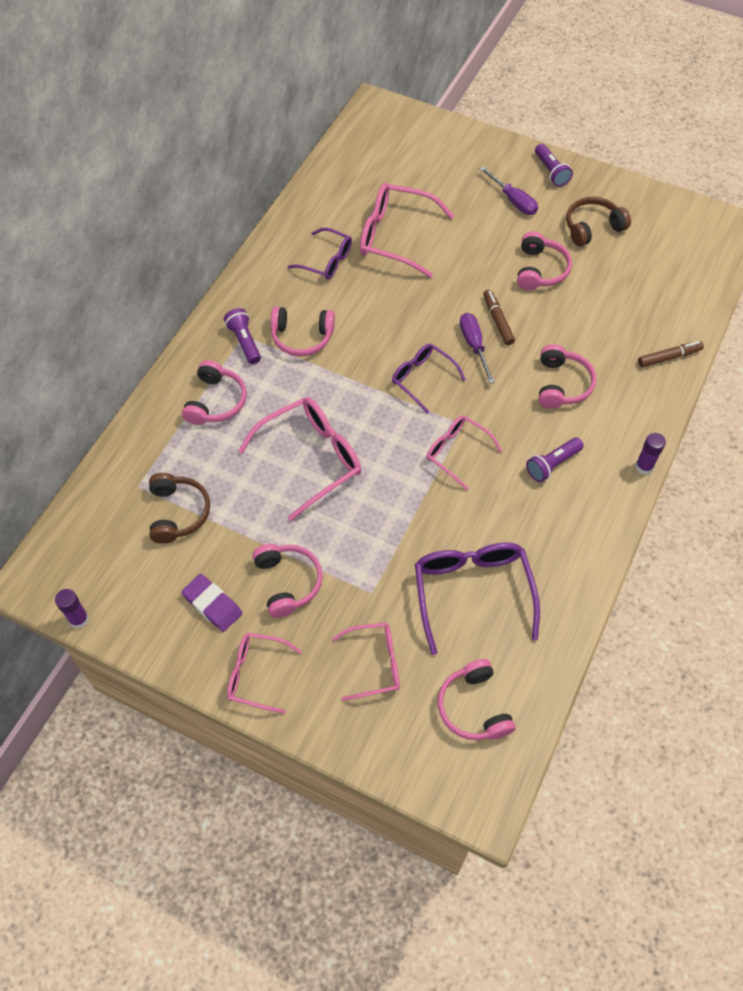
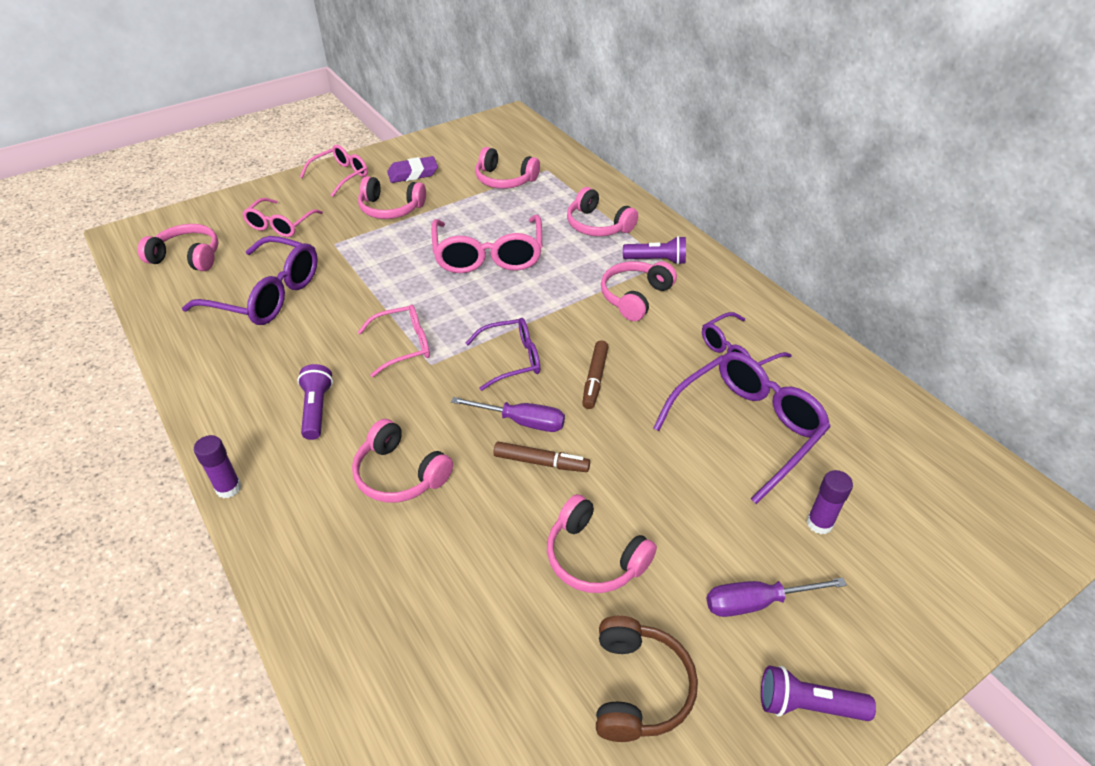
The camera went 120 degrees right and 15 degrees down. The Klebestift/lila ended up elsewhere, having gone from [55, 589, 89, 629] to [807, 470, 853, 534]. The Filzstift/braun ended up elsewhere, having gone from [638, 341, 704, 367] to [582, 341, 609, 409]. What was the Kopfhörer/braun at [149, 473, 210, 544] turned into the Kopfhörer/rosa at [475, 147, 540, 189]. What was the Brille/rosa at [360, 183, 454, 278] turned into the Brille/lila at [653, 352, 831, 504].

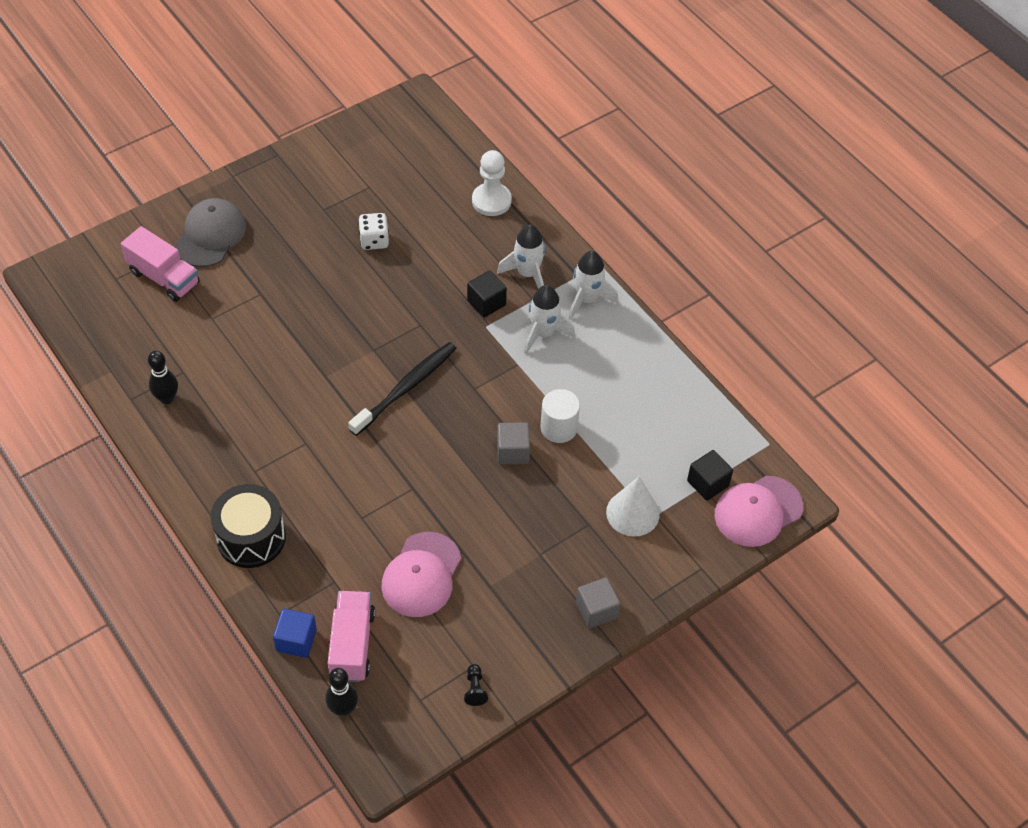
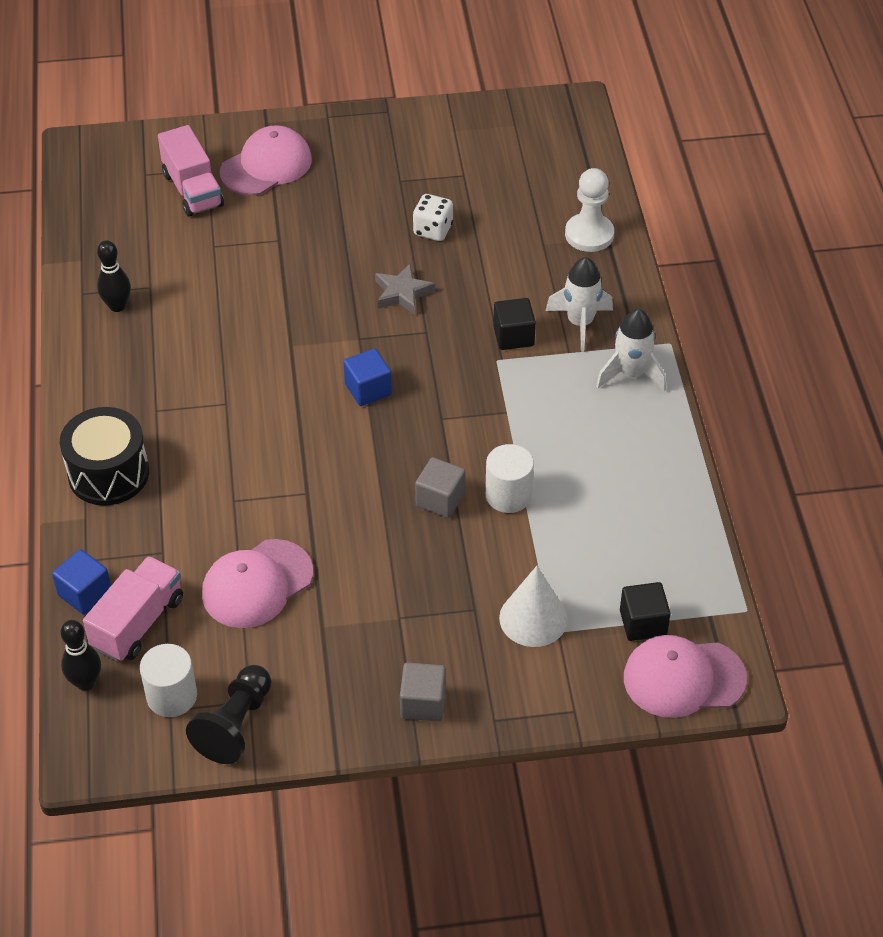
The camera went 30 degrees right and 5 degrees down. The second view lost the Rakete/weiß at [524, 285, 575, 354]. The second view gained the Vollzylinder/weiß at [140, 644, 197, 717]. The second view gained the Stern/grau at [375, 264, 435, 315]. Where the Zahnbürste/schwarz stood at [348, 342, 457, 436], the Kubus/blau came to stand at [343, 348, 392, 406]. What was the Kappe/grau at [175, 198, 246, 267] turned into the Kappe/rosa at [220, 125, 312, 195]. The size of the Bauer/schwarz at [464, 664, 488, 706] changed by a factor of 2.06.

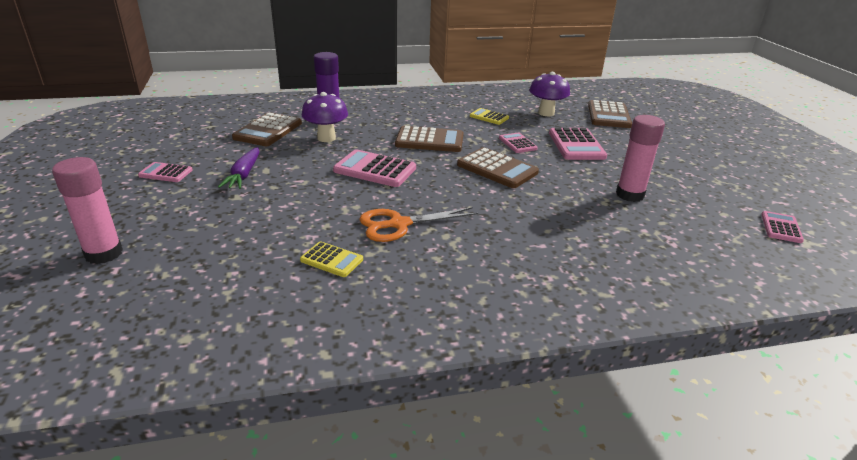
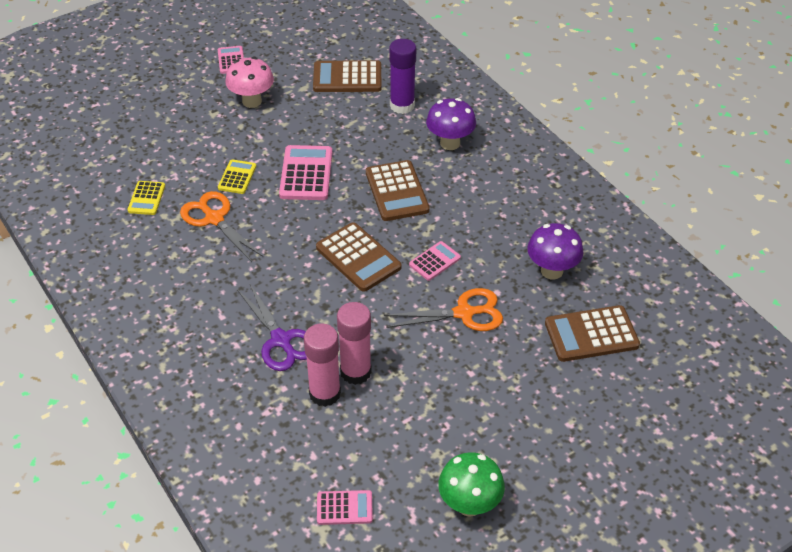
The camera went 70 degrees right and 15 degrees up. The second view gained the Schere/lila at [237, 284, 307, 371]. The second view gained the Pilz/grün at [438, 452, 505, 517]. The Klebestift/rosa ended up elsewhere, having gone from [52, 157, 123, 264] to [304, 323, 341, 407]. The Pilz/lila ended up elsewhere, having gone from [302, 92, 348, 142] to [426, 98, 476, 150]. The Taschenrechner/gelb ended up elsewhere, having gone from [470, 108, 509, 125] to [218, 159, 256, 194]. Where the Karotte/lila stood at [218, 147, 260, 189], the Pilz/rosa came to stand at [225, 57, 274, 108]. Where the Taschenrechner/rosa stood at [549, 128, 607, 160], the Schere/orange came to stand at [384, 288, 503, 331]. The Taschenrechner/braun at [457, 147, 539, 188] ended up facing another way, 60 degrees counterclockwise from before.

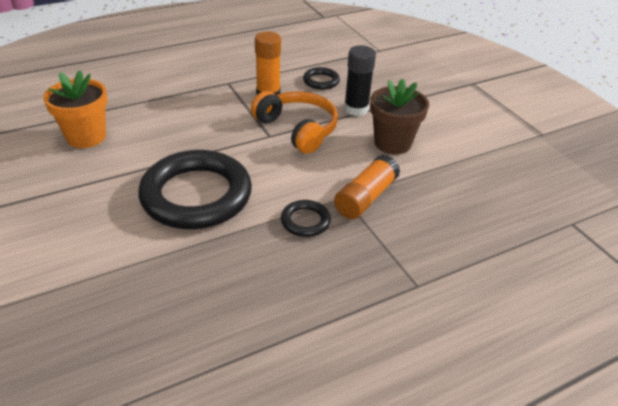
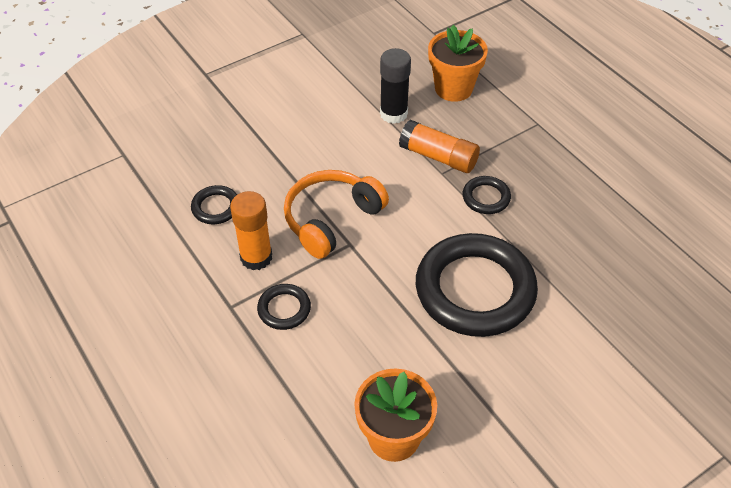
The camera went 95 degrees left and 10 degrees up. The second view lost the Blumentopf/braun at [370, 79, 429, 155]. The second view gained the Ring/schwarz at [257, 284, 311, 330]. The second view gained the Blumentopf/orange at [428, 25, 488, 102]. The Klebestift/schwarz ended up elsewhere, having gone from [344, 45, 376, 116] to [380, 48, 411, 124].

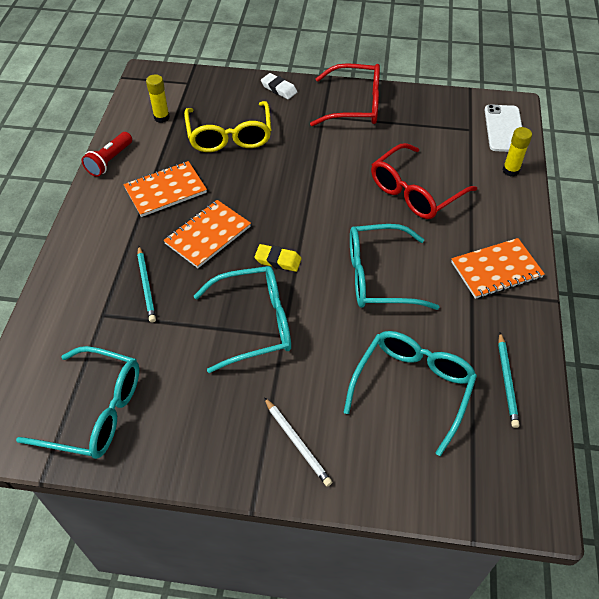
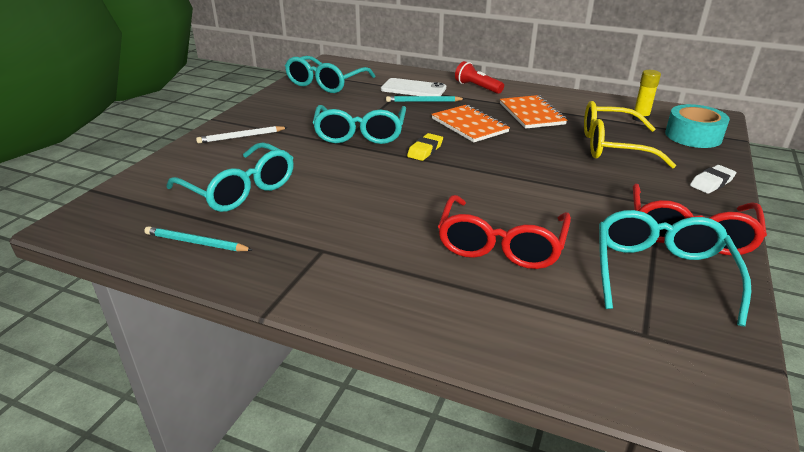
The camera went 105 degrees right and 20 degrees down. The second view lost the Notizbuch/orange at [451, 238, 545, 299]. The second view lost the Klebestift/gelb at [503, 127, 532, 176]. The second view gained the Klebeband/türkis at [665, 104, 730, 148]. The Taschenlampe/rot ended up elsewhere, having gone from [82, 132, 132, 177] to [455, 61, 504, 94]. The Brille/türkis ended up elsewhere, having gone from [350, 224, 439, 310] to [599, 210, 751, 326]. The Handy/weiß ended up elsewhere, having gone from [484, 104, 522, 152] to [381, 78, 446, 96]. The Brille/rot at [371, 143, 477, 219] ended up facing another way, 135 degrees counterclockwise from before.

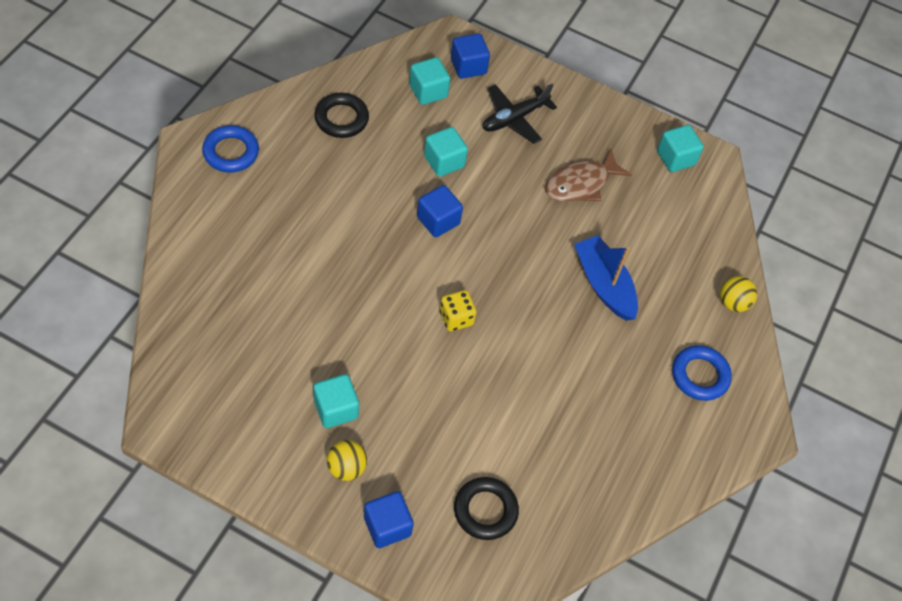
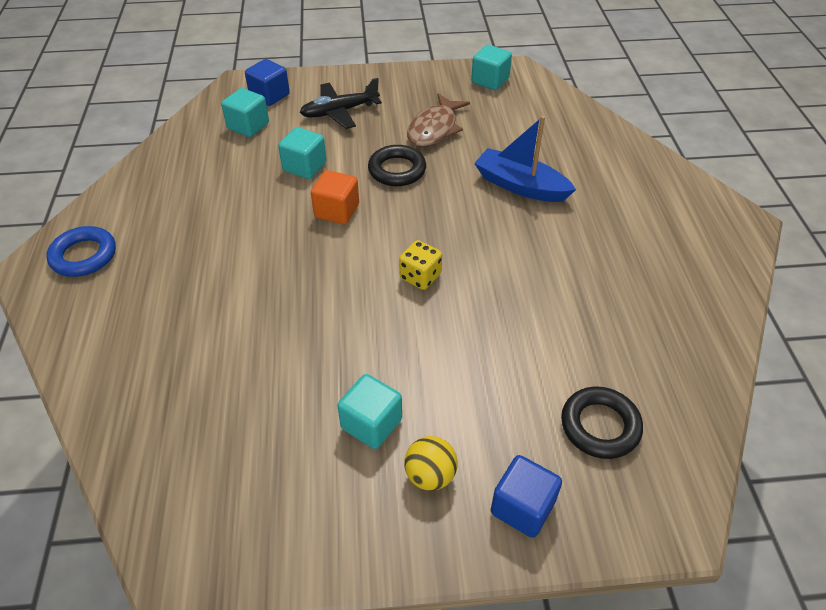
The camera went 25 degrees left and 10 degrees down. The second view lost the Ring/blau at [672, 345, 732, 401]. The second view lost the Ball/gelb at [720, 276, 757, 312]. The Ring/schwarz ended up elsewhere, having gone from [314, 93, 369, 138] to [368, 145, 426, 186]. What was the Kubus/blau at [417, 185, 463, 237] turned into the Kubus/orange at [311, 170, 359, 224]. The Flugzeug/schwarz at [483, 83, 557, 144] ended up facing another way, 45 degrees clockwise from before.

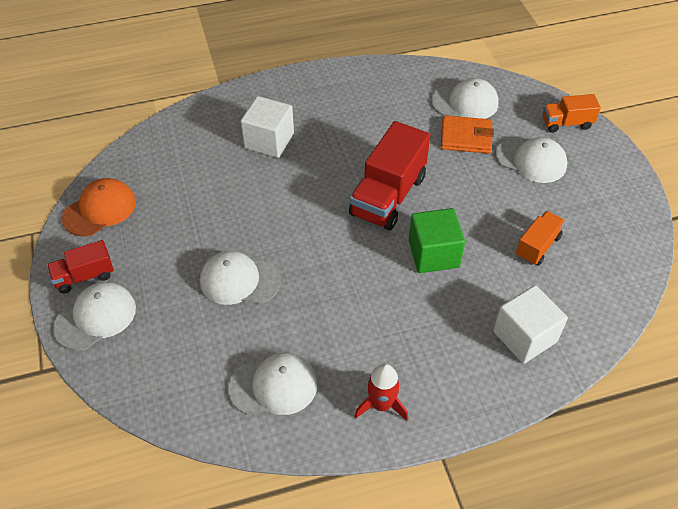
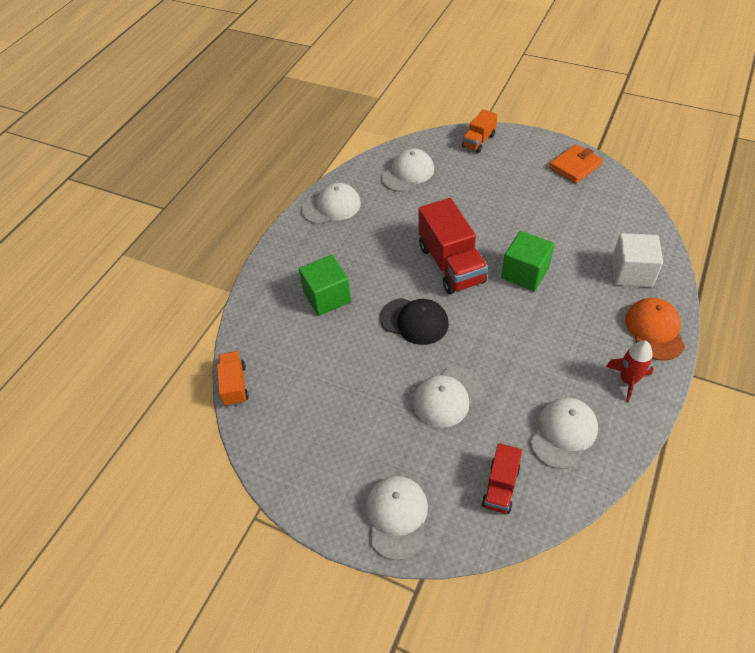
The camera went 45 degrees left and 0 degrees up. The second view gained the Kappe/schwarz at [380, 298, 449, 345]. The Lastwagen/rot ended up elsewhere, having gone from [47, 240, 114, 293] to [482, 443, 522, 514]. The Kappe/orange ended up elsewhere, having gone from [62, 178, 136, 237] to [625, 298, 685, 361]. The Geldbörse/orange ended up elsewhere, having gone from [441, 115, 494, 154] to [549, 144, 603, 184]. The Kappe/weiß ended up elsewhere, having gone from [495, 137, 567, 183] to [301, 183, 361, 224]. The Lastwagen/orange ended up elsewhere, having gone from [516, 211, 565, 266] to [217, 351, 249, 406]. What was the Kubus/weiß at [241, 96, 294, 158] turned into the Kubus/grün at [299, 255, 351, 316].

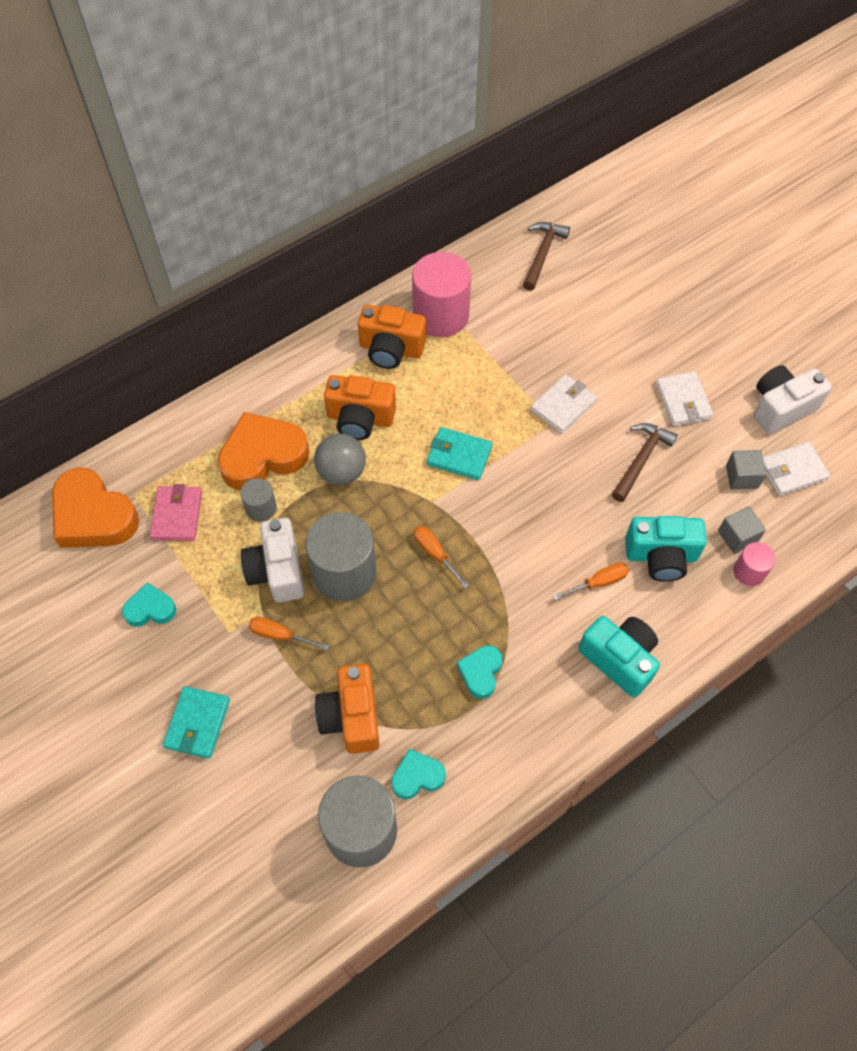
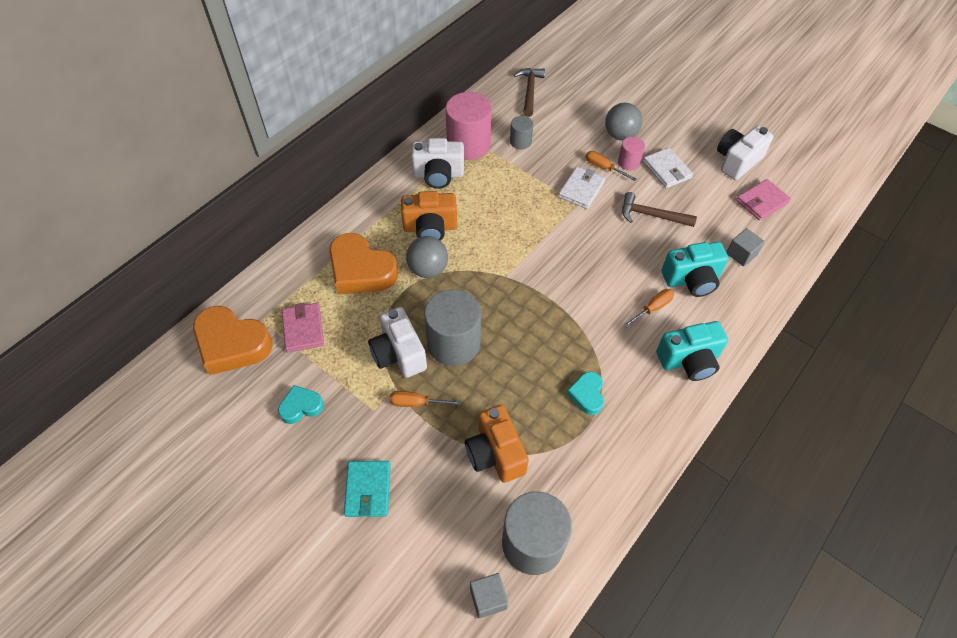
The camera went 15 degrees left and 5 degrees down. The second view lost the Herz/türkis at [391, 749, 446, 799]. The second view lost the Geldbörse/türkis at [427, 427, 492, 480]. The second view gained the Ball/grau at [605, 103, 642, 141]. The Vollzylinder/grau ended up elsewhere, having gone from [240, 478, 277, 522] to [510, 116, 533, 149]. The Schraubenzieher/orange ended up elsewhere, having gone from [414, 526, 469, 589] to [586, 151, 636, 181]. The Kubus/grau ended up elsewhere, having gone from [726, 450, 766, 490] to [470, 573, 508, 618]. The Vollzylinder/rosa ended up elsewhere, having gone from [733, 542, 776, 586] to [618, 137, 645, 170]. What was the Kamera/orange at [358, 305, 426, 369] turned into the Kamera/weiß at [411, 138, 464, 189]. What was the Geldbörse/weiß at [763, 442, 830, 496] turned into the Geldbörse/rosa at [736, 179, 791, 221]. The Herz/orange at [218, 412, 309, 490] ended up facing another way, 105 degrees counterclockwise from before. The Kamera/türkis at [579, 616, 660, 698] ended up facing another way, 135 degrees clockwise from before. The Hammer/braun at [612, 423, 677, 502] ended up facing another way, 90 degrees counterclockwise from before.

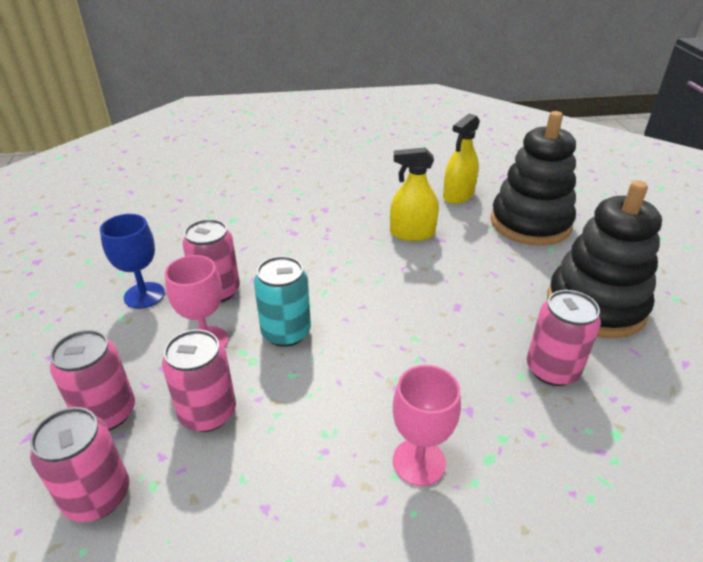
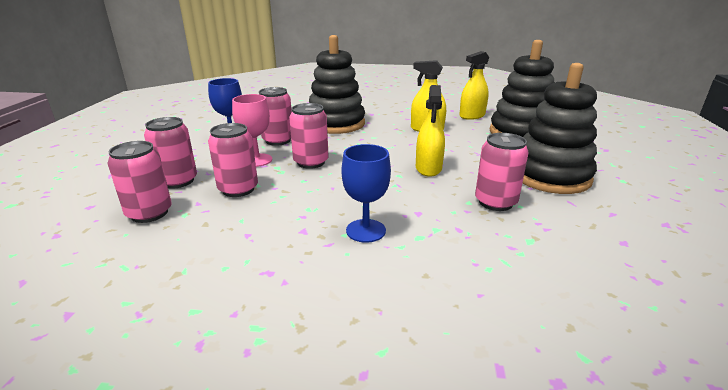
The camera went 15 degrees right and 10 degrees down. The second view gained the Stapelspielzeug/schwarz at [309, 35, 365, 134]. The second view gained the Sprühflasche/gelb at [416, 85, 445, 177]. What was the Dose/türkis at [254, 256, 311, 347] turned into the Dose/rosa at [289, 103, 329, 169]. What was the Kelch/rosa at [393, 365, 461, 486] turned into the Kelch/blau at [341, 144, 391, 243].

